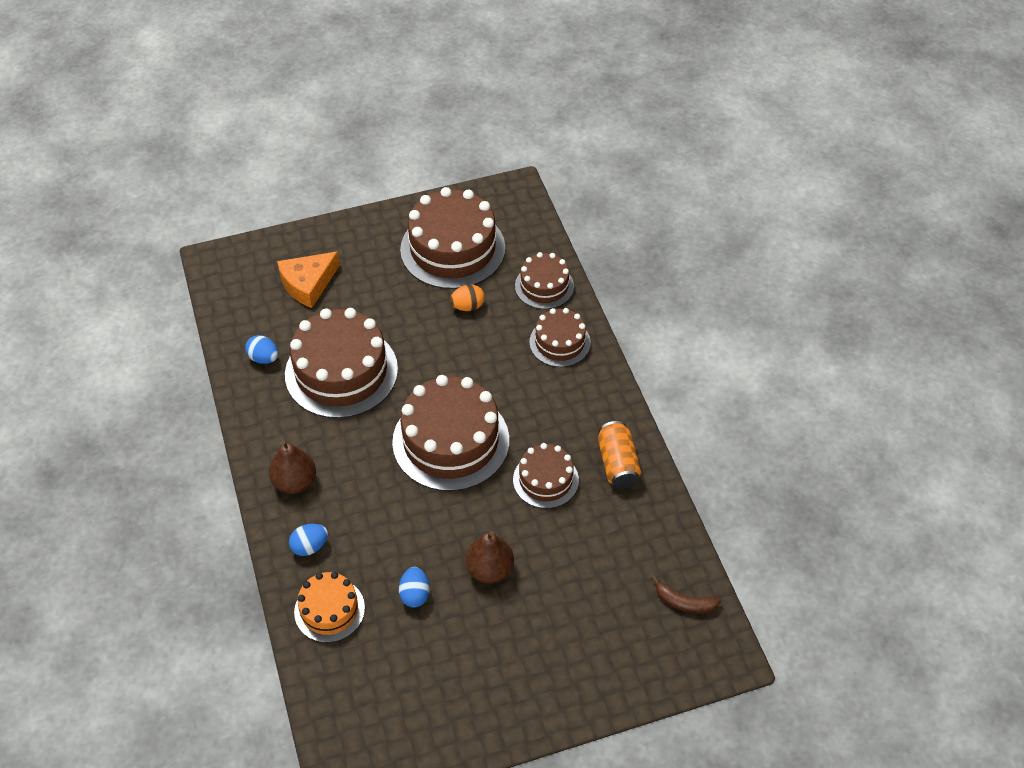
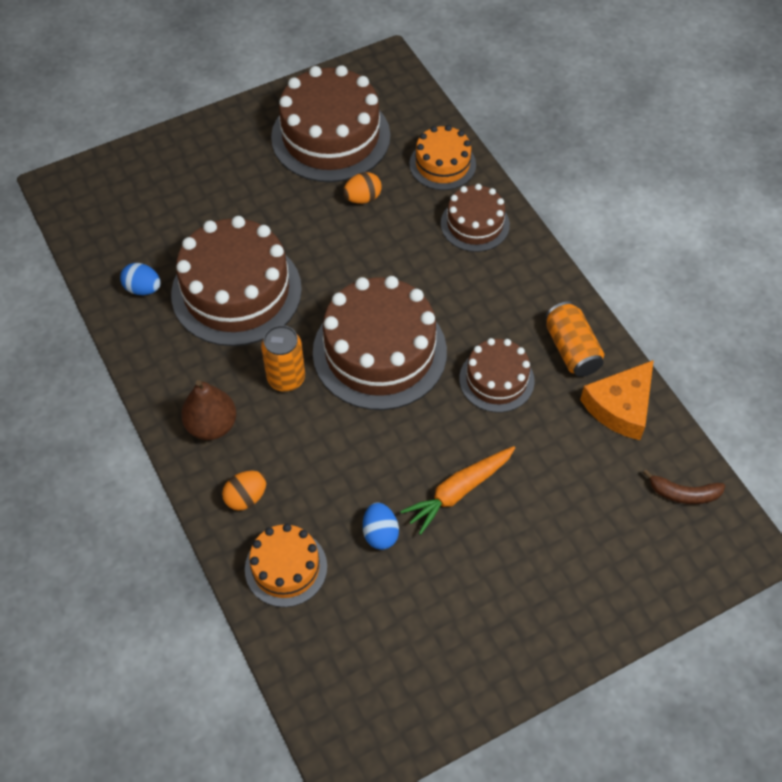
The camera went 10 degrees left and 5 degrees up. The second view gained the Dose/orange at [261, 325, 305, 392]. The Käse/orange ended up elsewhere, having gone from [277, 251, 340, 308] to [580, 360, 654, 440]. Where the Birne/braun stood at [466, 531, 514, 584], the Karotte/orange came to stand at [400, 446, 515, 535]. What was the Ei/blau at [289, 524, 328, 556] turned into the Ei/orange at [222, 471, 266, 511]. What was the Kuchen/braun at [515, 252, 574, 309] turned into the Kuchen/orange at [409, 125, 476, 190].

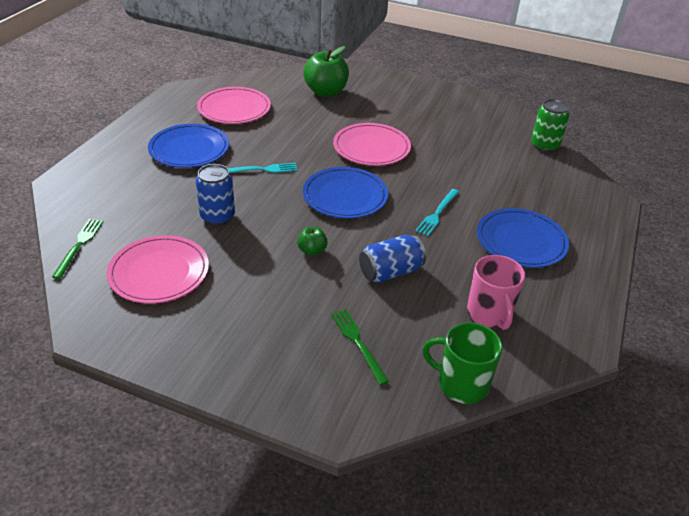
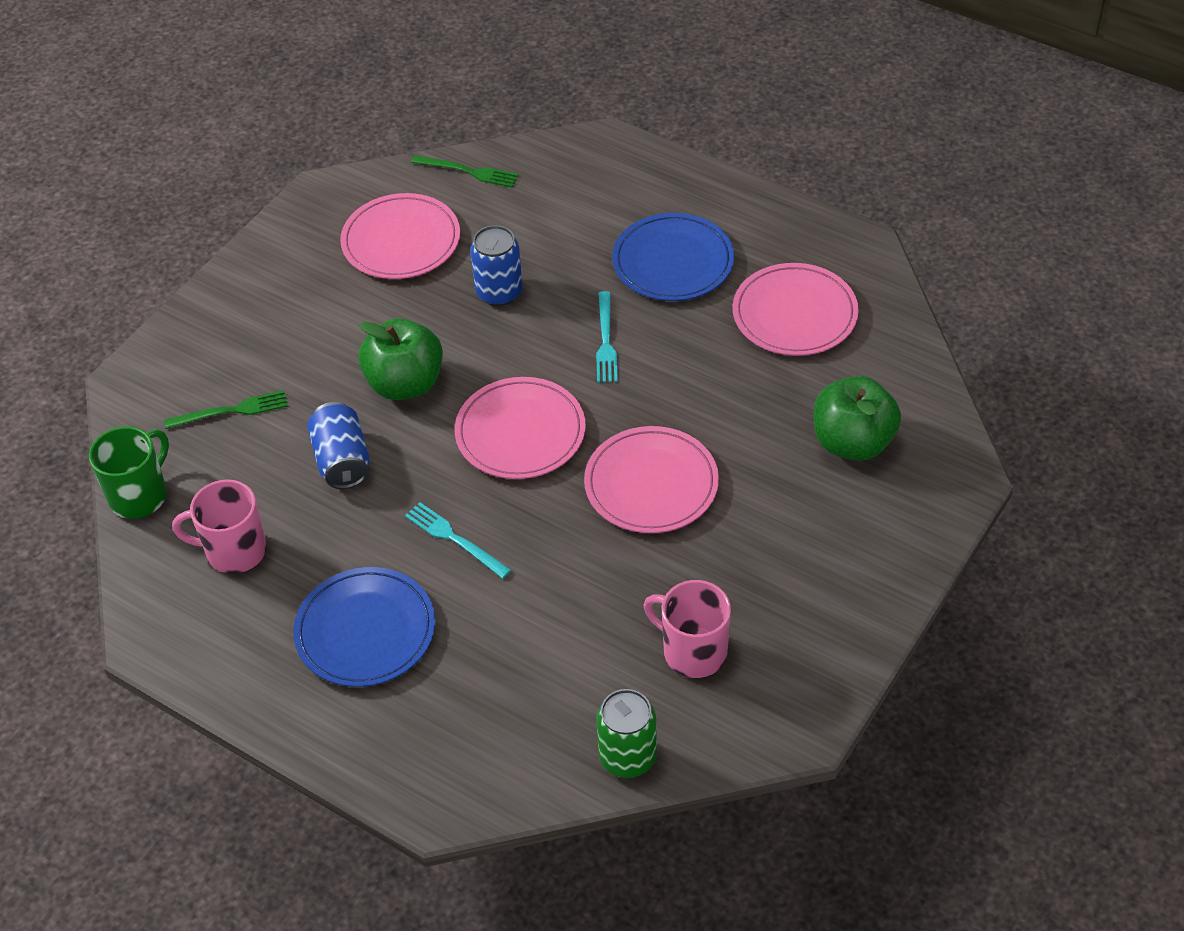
The camera went 105 degrees right and 10 degrees up. The second view gained the Tasse/rosa at [644, 580, 731, 678]. What was the Teller/blau at [303, 167, 388, 219] turned into the Teller/rosa at [455, 377, 586, 479]. The size of the Apfel/grün at [297, 227, 328, 256] changed by a factor of 2.06.

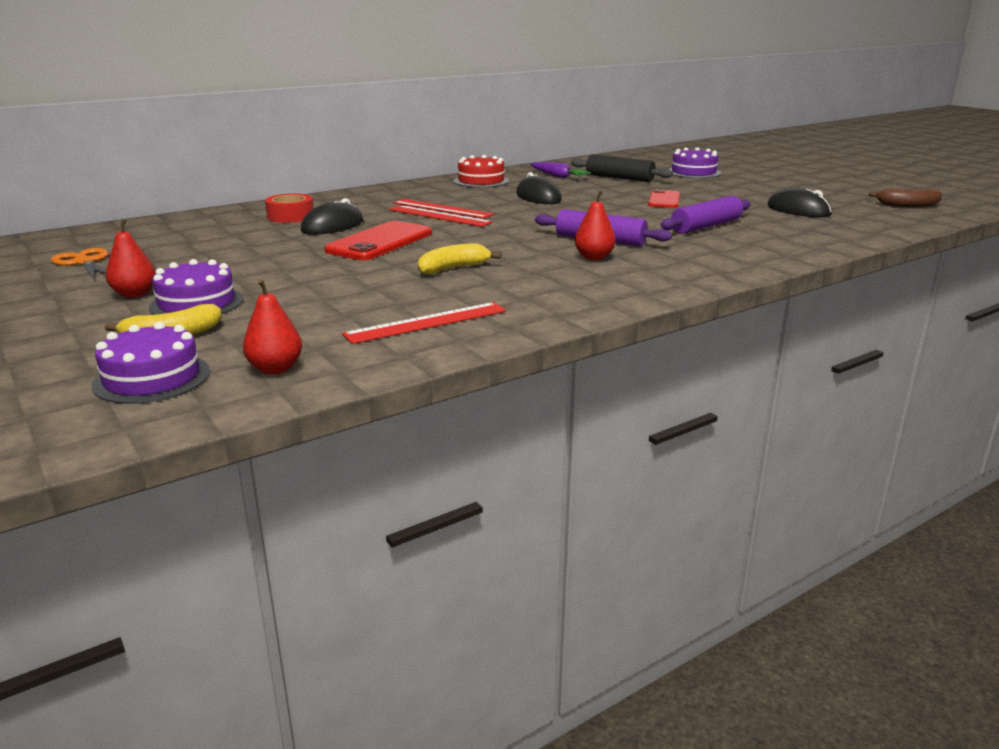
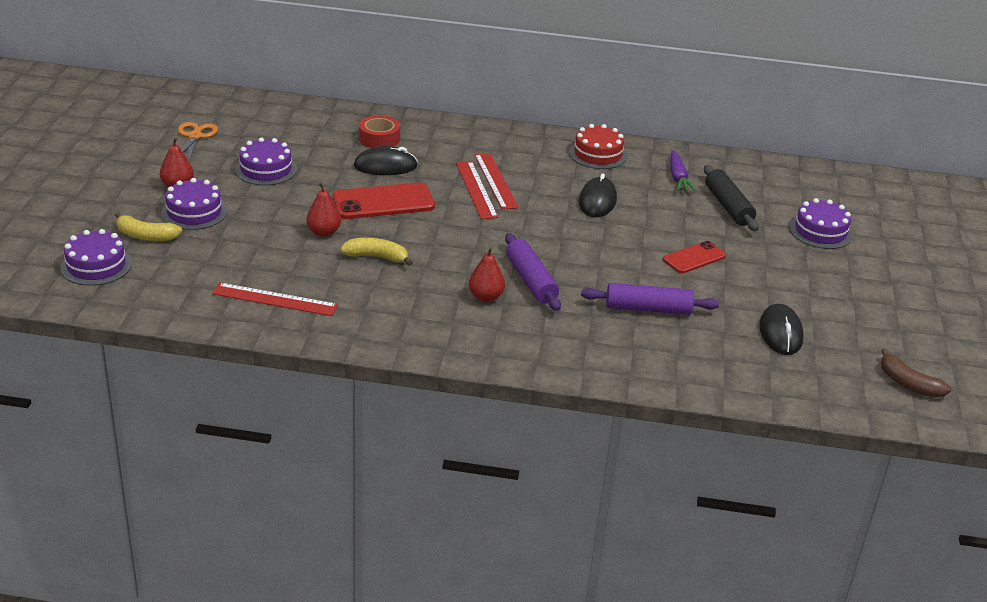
The camera went 40 degrees right and 10 degrees up. The second view gained the Kuchen/lila at [235, 137, 297, 185]. The Birne/rot ended up elsewhere, having gone from [243, 279, 302, 374] to [306, 183, 341, 237].

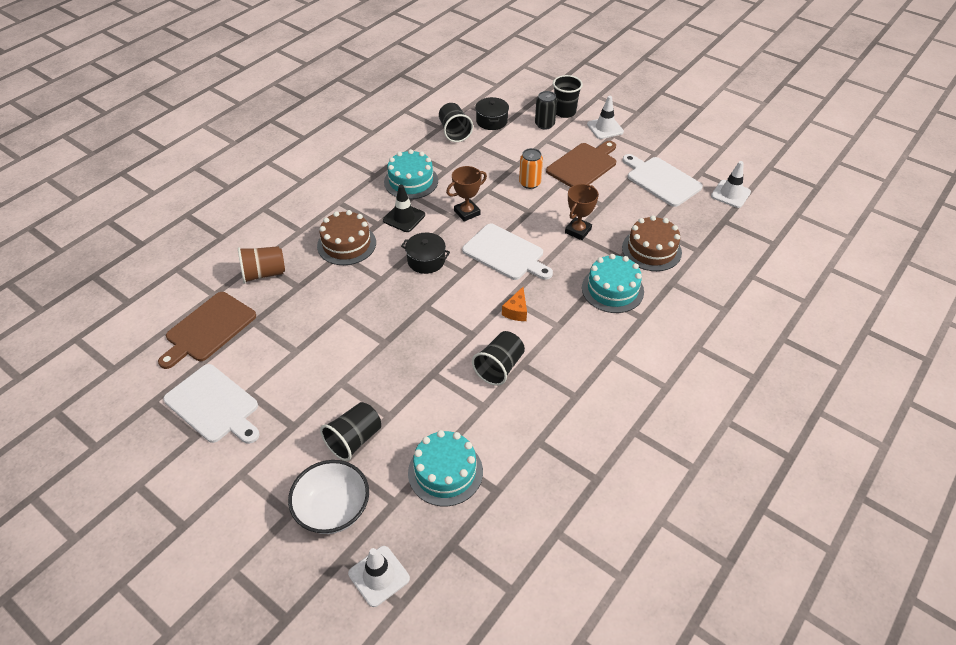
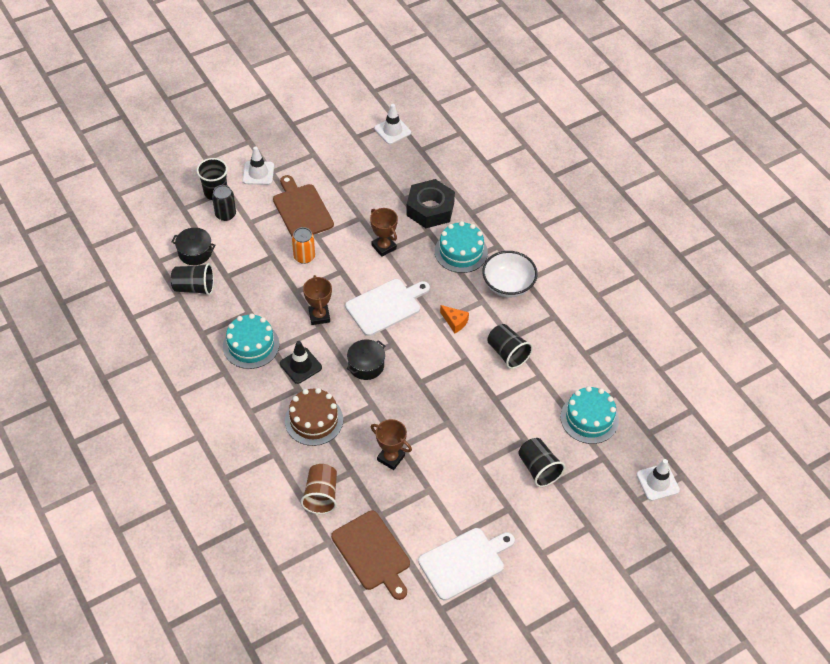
The camera went 70 degrees left and 5 degrees up. The second view lost the Schneidebrett/weiß at [622, 154, 703, 207]. The second view gained the Pokal/braun at [371, 419, 412, 470]. The Schüssel/weiß ended up elsewhere, having gone from [288, 460, 369, 534] to [482, 251, 538, 298]. Where the Kuchen/braun stood at [622, 215, 682, 271], the Sechskantmutter/schwarz came to stand at [406, 179, 455, 228].

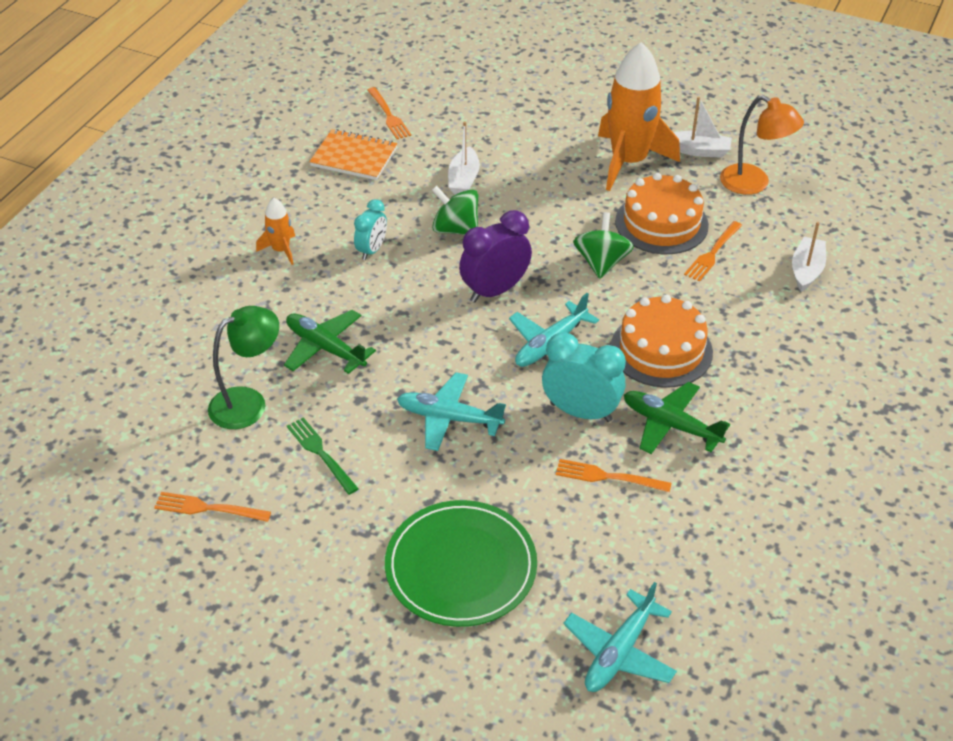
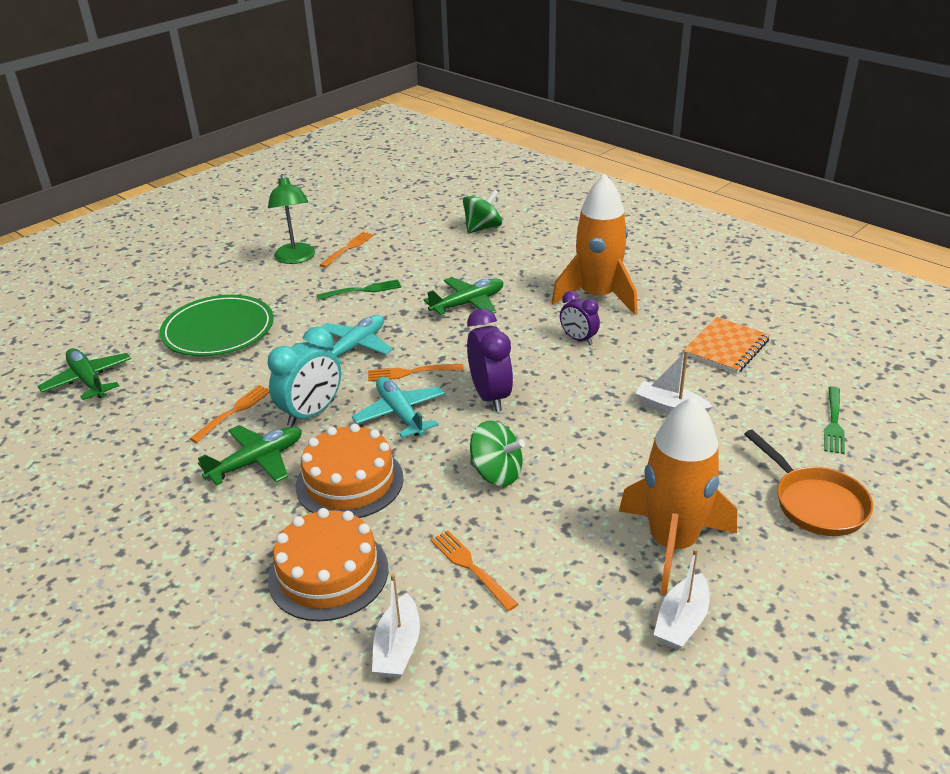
The camera went 110 degrees right and 10 degrees down. The second view lost the Lampe/orange at [720, 95, 804, 195]. The second view gained the Pfanne/orange at [745, 430, 873, 536]. The second view gained the Gabel/grün at [824, 386, 845, 454]. The Lampe/grün ended up elsewhere, having gone from [208, 306, 279, 429] to [268, 174, 315, 264]. The Gabel/orange ended up elsewhere, having gone from [368, 87, 411, 139] to [368, 364, 464, 381]. The Kreisel/grün ended up elsewhere, having gone from [432, 186, 478, 235] to [463, 190, 502, 234]. The Kuchen/orange ended up elsewhere, having gone from [615, 173, 709, 254] to [268, 508, 388, 621]. What was the Wecker/türkis at [354, 199, 387, 260] turned into the Wecker/lila at [560, 291, 600, 345]. What was the Flugzeug/türkis at [563, 582, 677, 692] turned into the Flugzeug/grün at [37, 348, 131, 400]. The Boot/weiß at [792, 222, 826, 292] ended up facing another way, 60 degrees clockwise from before. The size of the Rakete/orange at [256, 198, 295, 265] changed by a factor of 2.20.

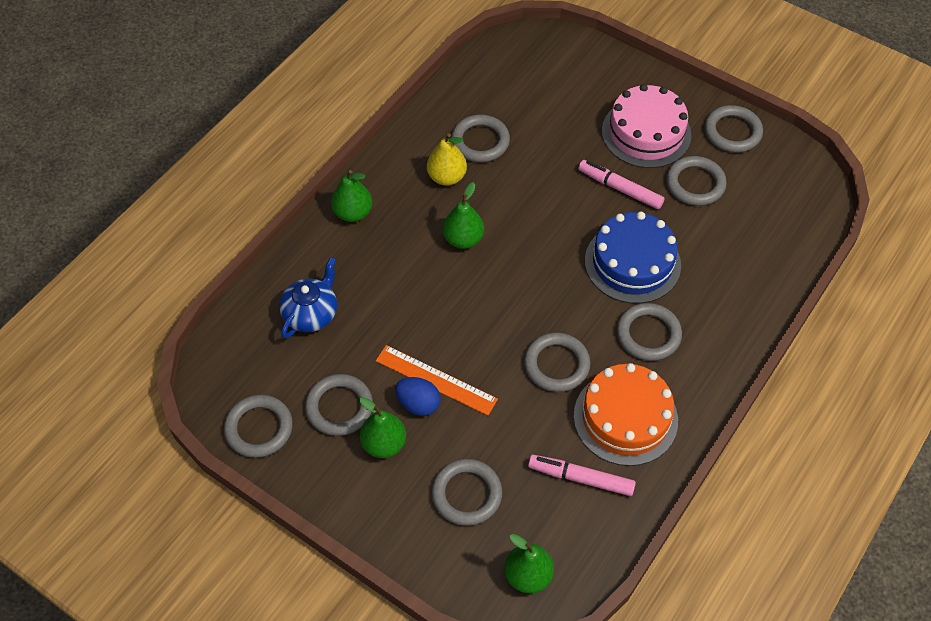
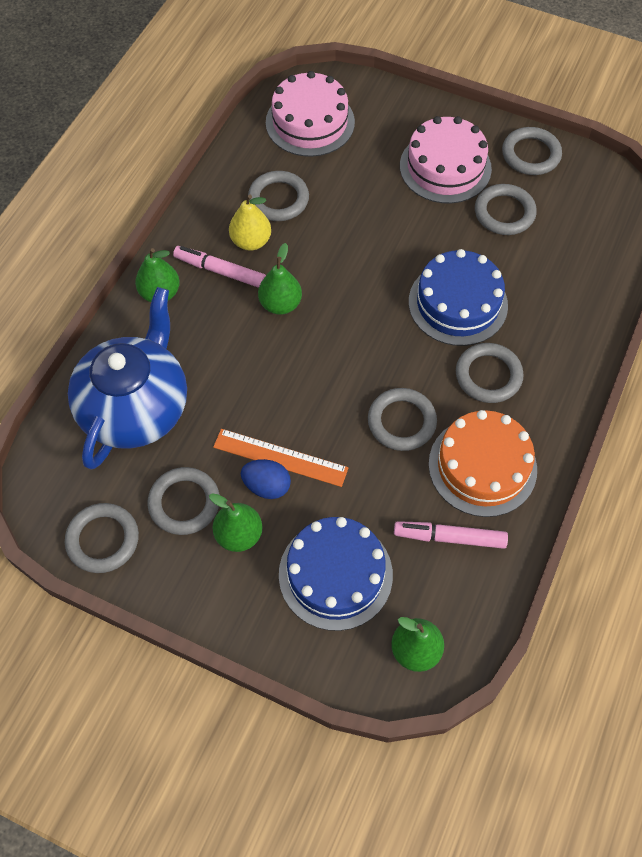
The camera went 10 degrees left and 5 degrees up. The second view gained the Kuchen/rosa at [266, 71, 355, 157]. The Filzstift/rosa ended up elsewhere, having gone from [578, 160, 665, 210] to [173, 246, 266, 288]. Where the Ring/grau stood at [432, 459, 502, 526], the Kuchen/blau came to stand at [279, 517, 393, 631]. The size of the Teekanne/blau at [279, 257, 337, 339] changed by a factor of 1.88.

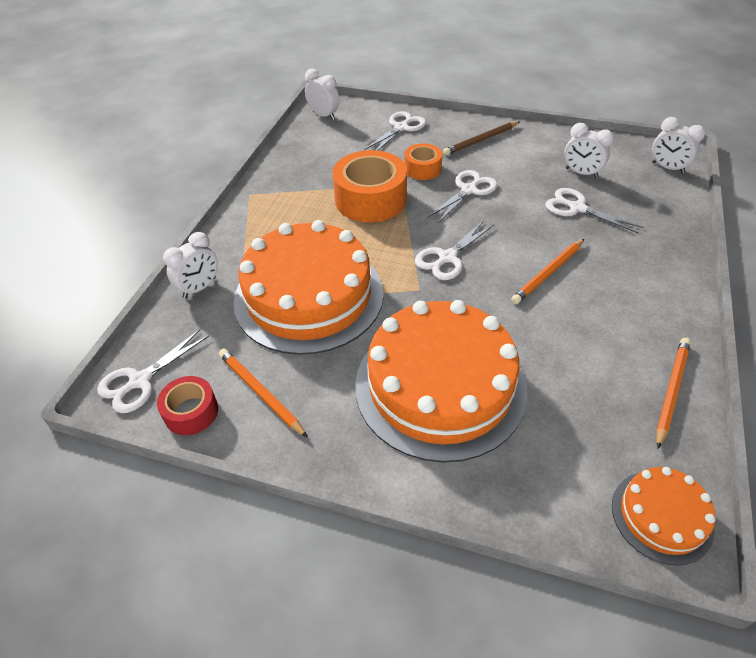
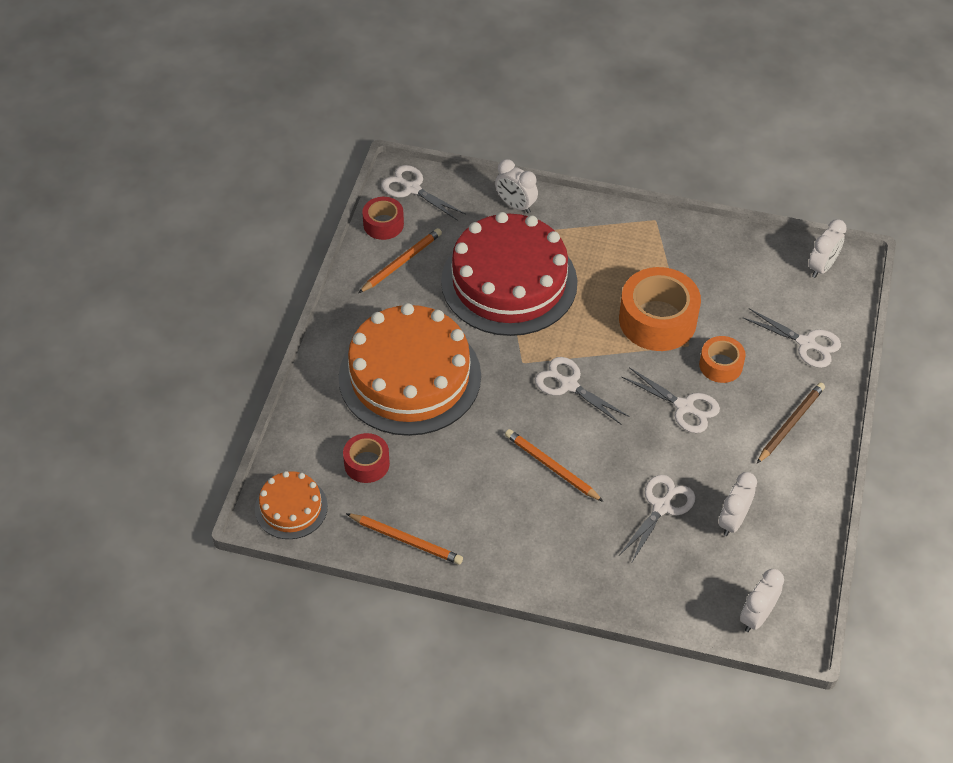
The camera went 85 degrees right and 5 degrees up. The second view gained the Klebeband/rot at [343, 433, 390, 483]. What was the Kuchen/orange at [233, 220, 384, 355] turned into the Kuchen/rot at [441, 212, 578, 336]. The Bleistift/braun at [443, 121, 520, 156] ended up facing another way, 75 degrees clockwise from before.

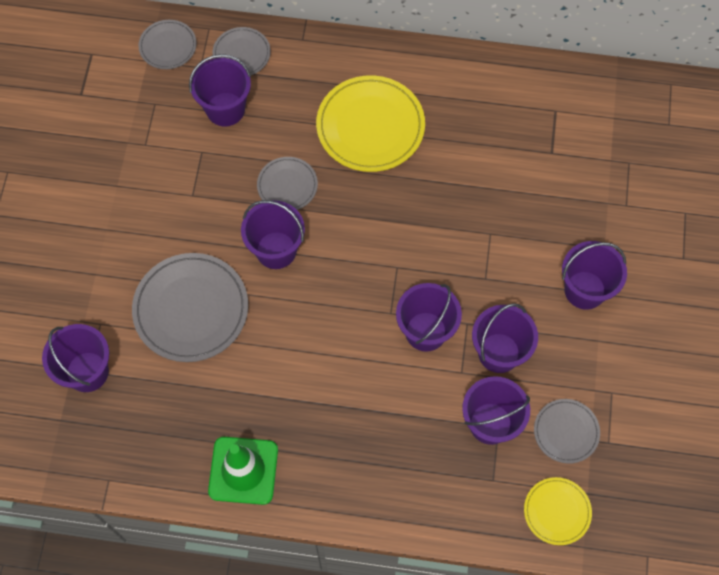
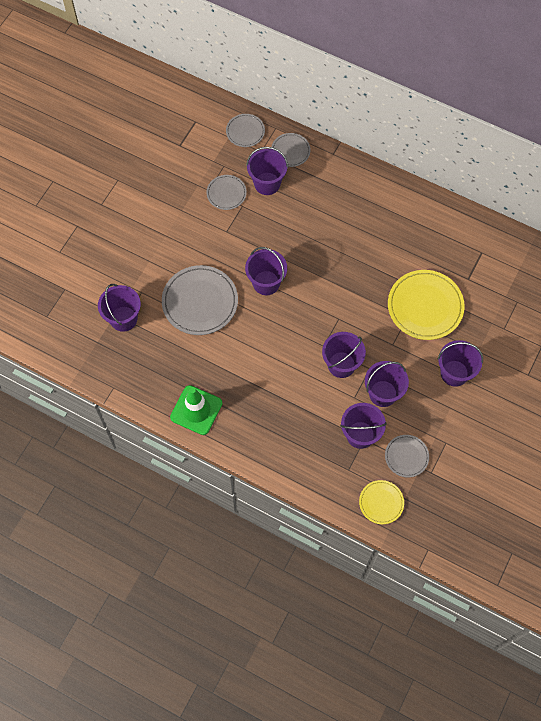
The camera went 20 degrees right and 0 degrees up. The Teller/grau ended up elsewhere, having gone from [257, 157, 318, 210] to [206, 175, 247, 210]. The Teller/gelb ended up elsewhere, having gone from [316, 75, 425, 172] to [388, 270, 465, 340].

